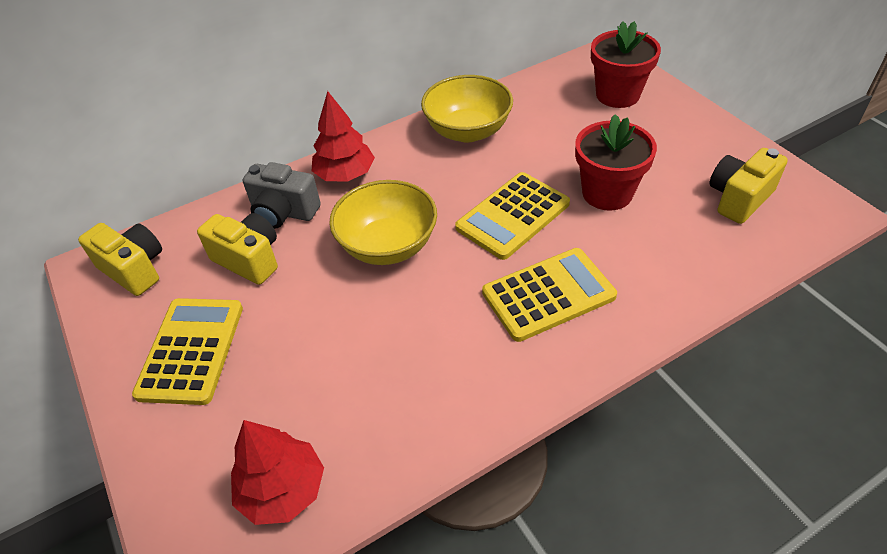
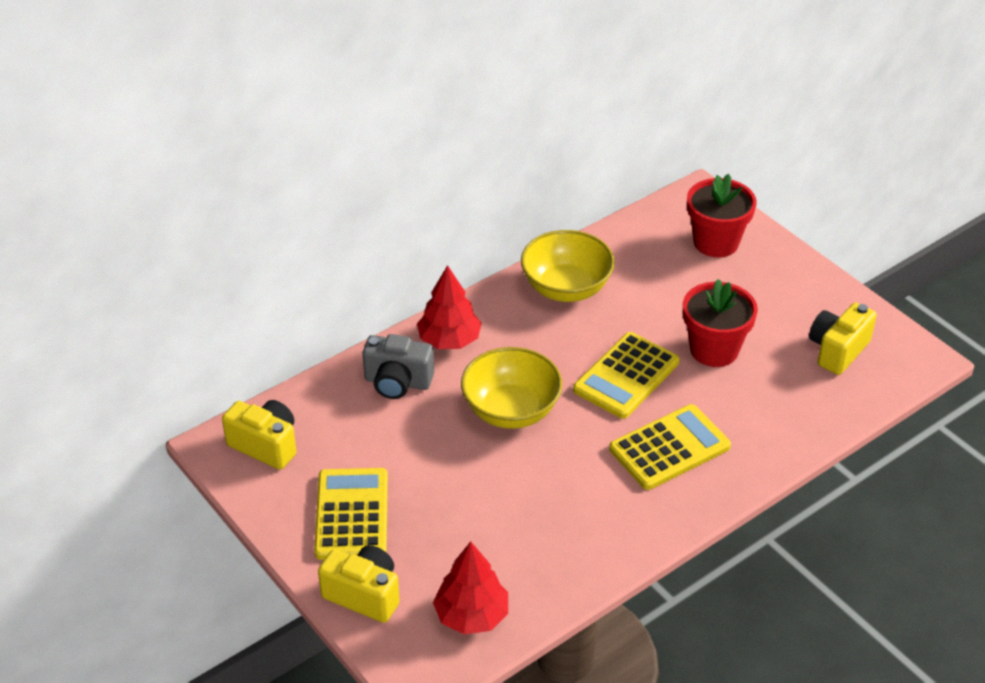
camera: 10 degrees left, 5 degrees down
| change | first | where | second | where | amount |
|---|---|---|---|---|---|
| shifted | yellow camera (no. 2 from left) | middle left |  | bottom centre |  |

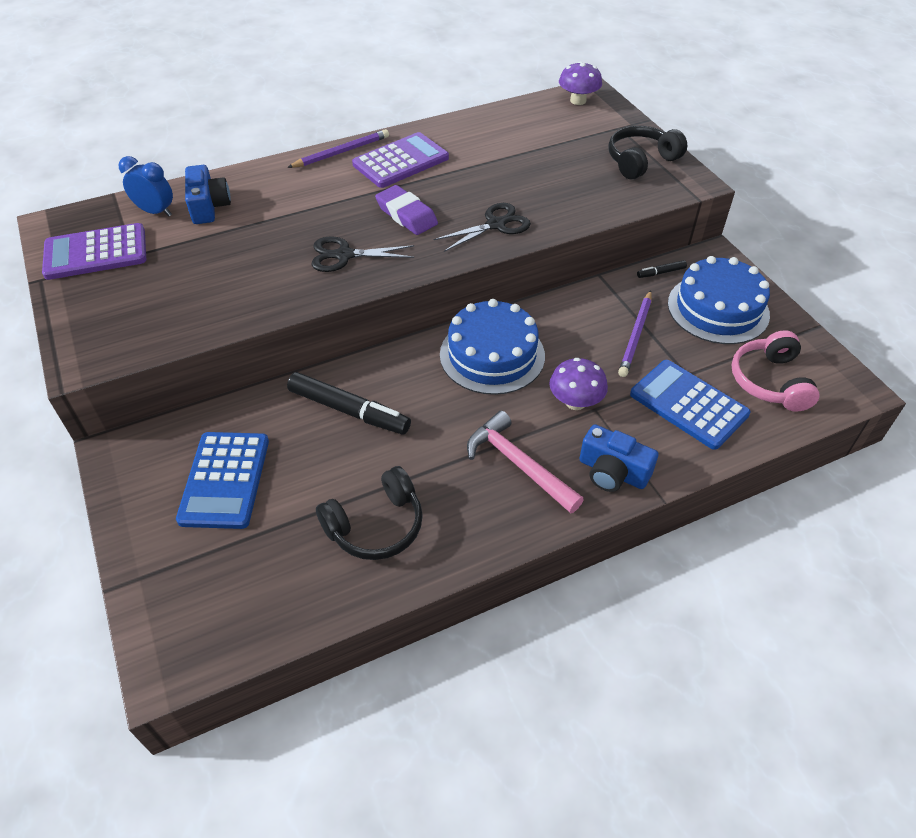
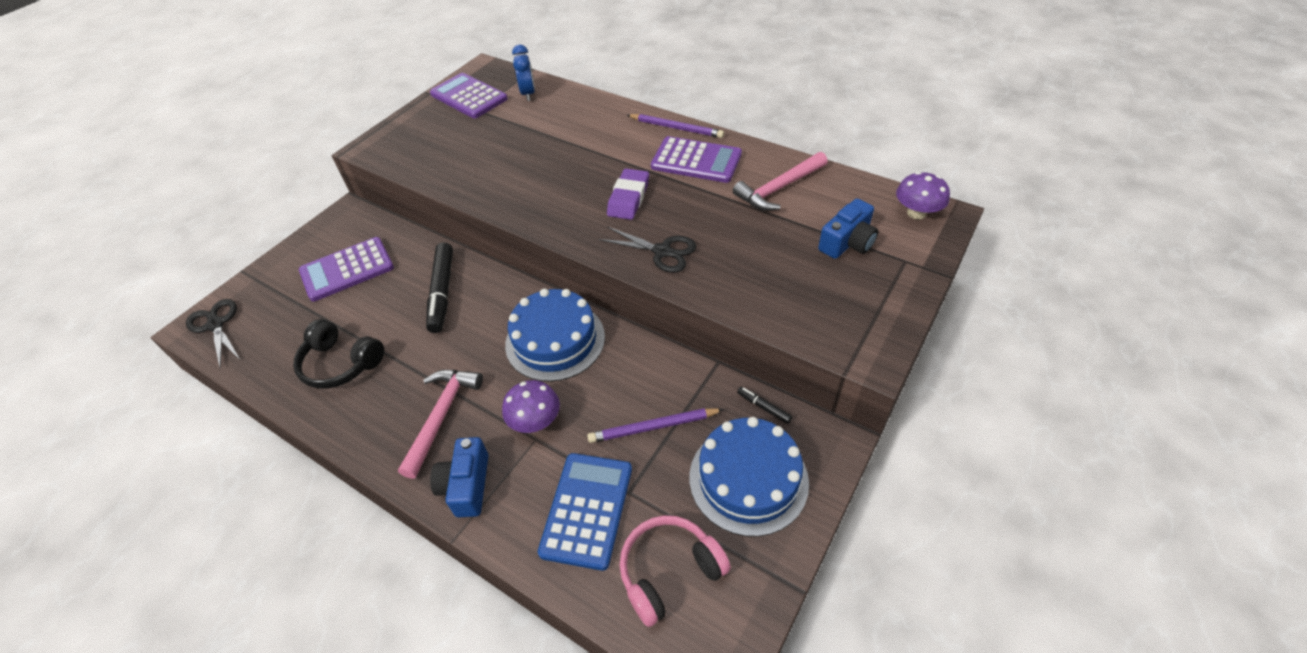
camera: 60 degrees right, 0 degrees up
| change | first | where | second | where | amount |
|---|---|---|---|---|---|
| repainted | royal blue calculator (no. 1 from left) | middle left | purple calculator (no. 1 from left) | middle left |  |
| shifted | royal blue camera (no. 1 from left in the first image) | top left | royal blue camera (no. 2 from left) | centre |  |
| shifted | ebony pair of scissors (no. 1 from left) | top centre |  | middle left |  |
| gone | ebony over-ear headphones (no. 2 from left) | top right |  |  |  |
| new |  |  | rose-pink carpenter's hammer (no. 2 from left) | top centre |  |

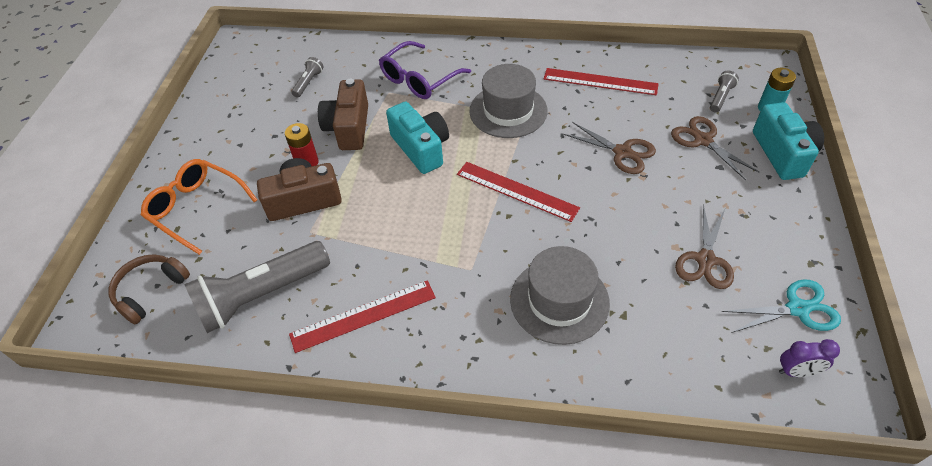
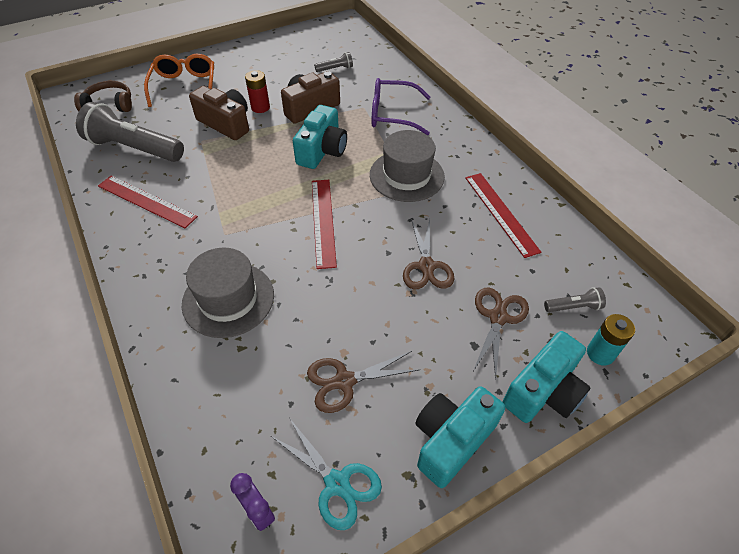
camera: 50 degrees right, 0 degrees up
| change | first | where | second | where | amount |
|---|---|---|---|---|---|
| new |  |  | teal camera (no. 2 from left) | bottom centre |  |

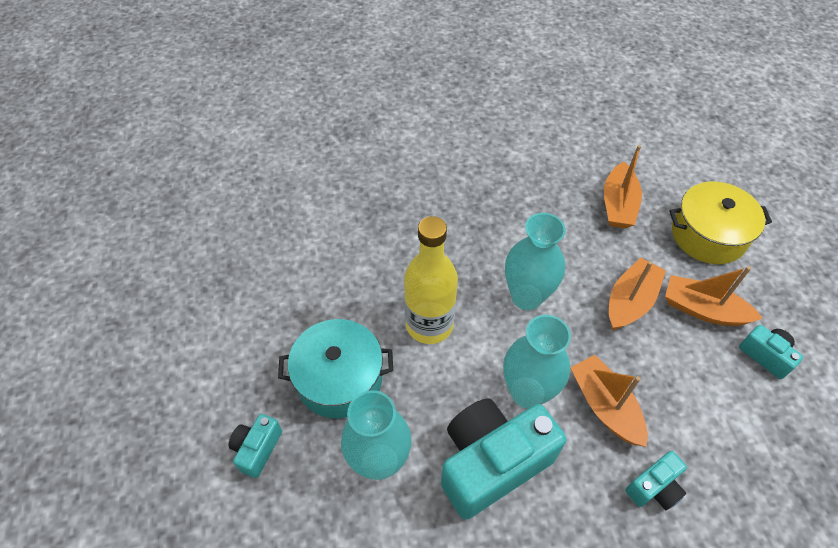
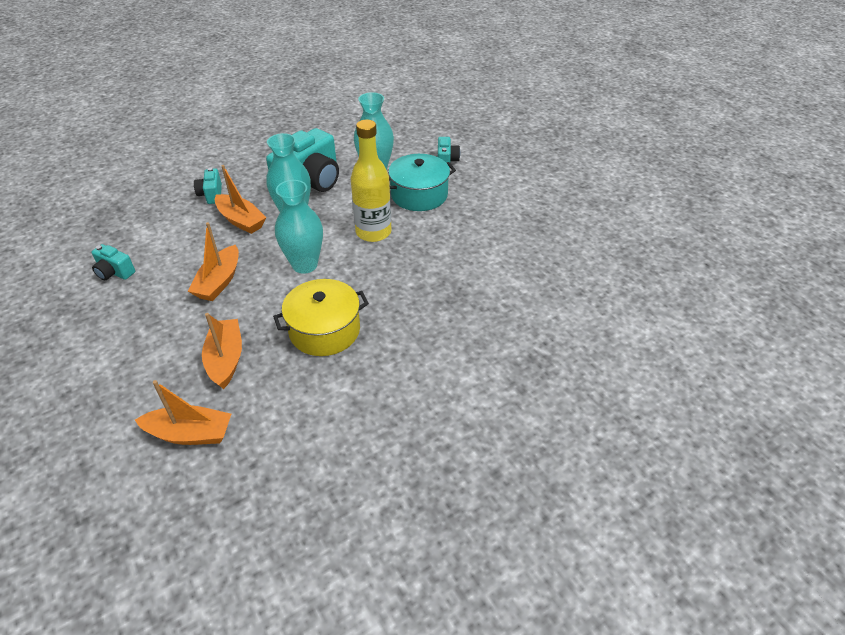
camera: 160 degrees right, 10 degrees down
| change | first | where | second | where | amount |
|---|---|---|---|---|---|
| rotated | teal camera (no. 3 from left in the first image) | bottom right | teal camera (no. 2 from left) | top left | 45 degrees counterclockwise |
| shifted | orange-coloured sailboat (no. 4 from left in the first image) | middle right | orange-coloured sailboat (no. 1 from left) | middle left |  |
| shifted | yellow pot | middle right |  | centre |  |

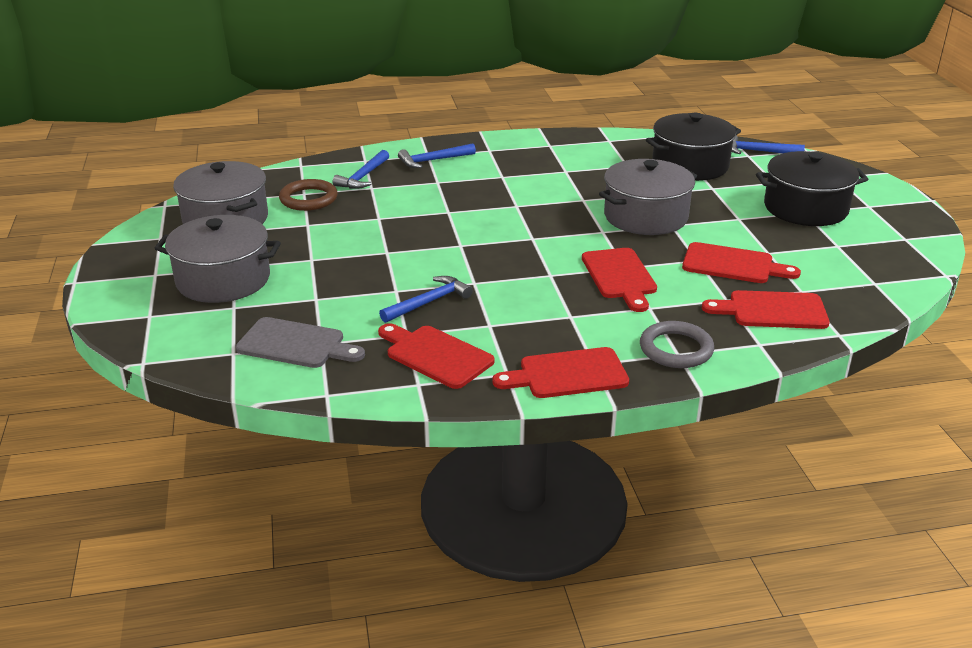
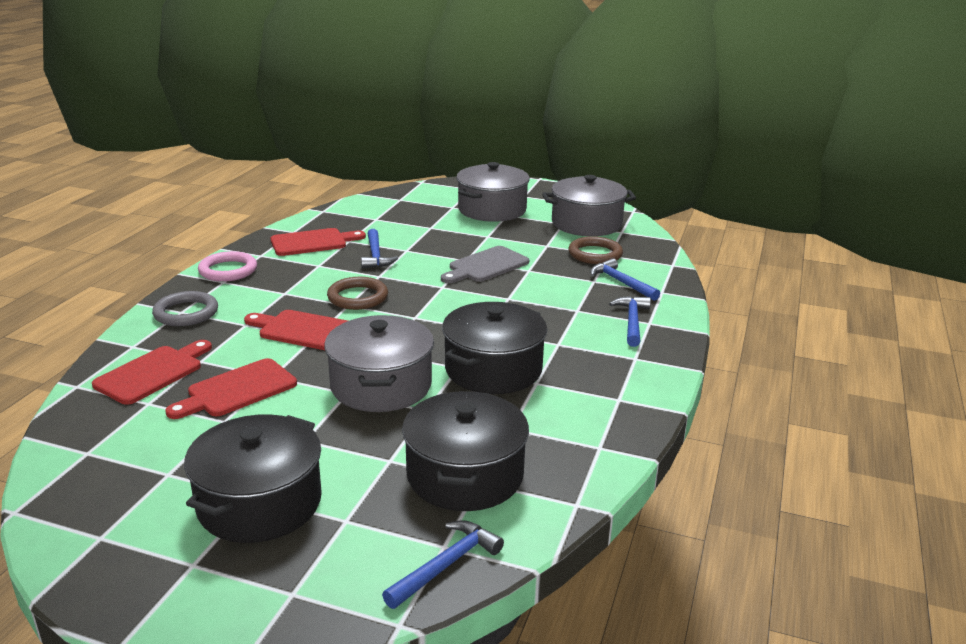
camera: 120 degrees right, 5 degrees down
| change | first | where | second | where | amount |
|---|---|---|---|---|---|
| shifted | gray cutting board | middle left |  | centre |  |
| swapped | crimson cutting board (no. 2 from left) | centre | rose-pink torus | middle left |  |
| new |  |  | brown torus (no. 1 from left) | centre |  |
| new |  |  | ebony pot (no. 3 from left) | centre |  |

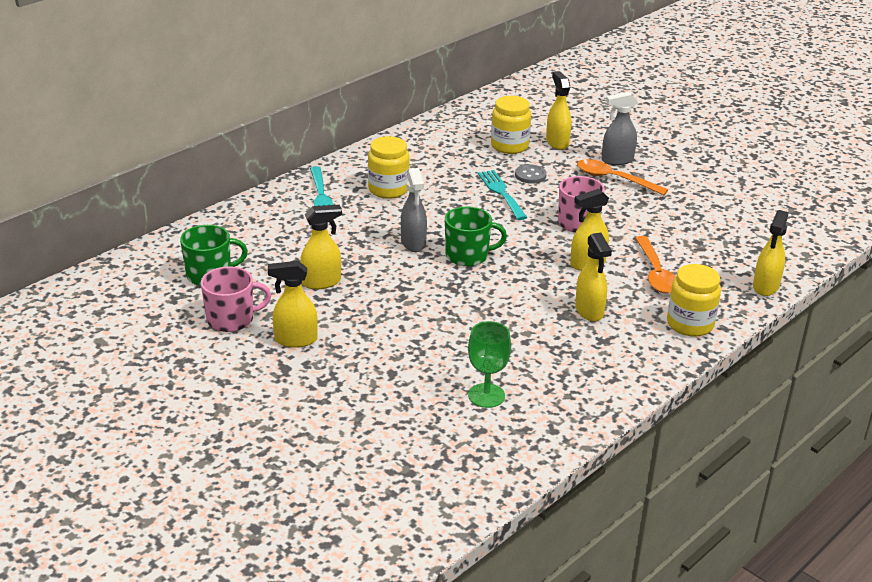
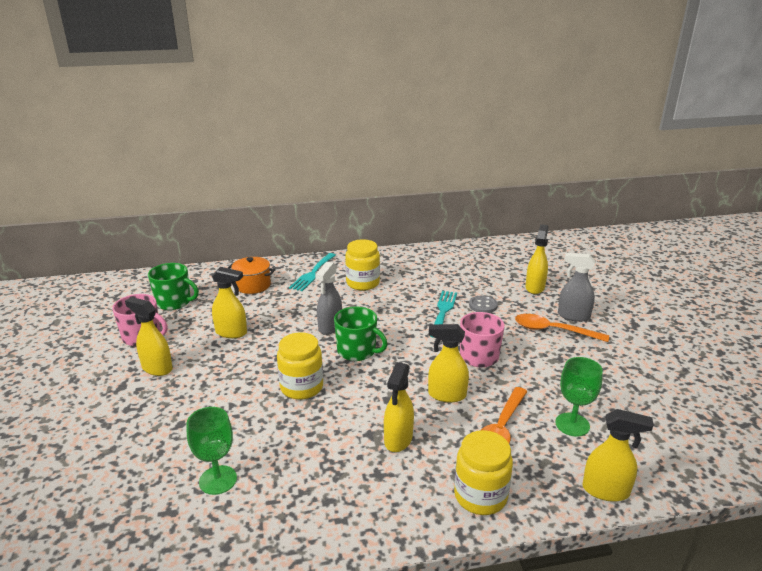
camera: 35 degrees right, 5 degrees down
| change | first | where | second | where | amount |
|---|---|---|---|---|---|
| shifted | yellow jar (no. 2 from left in the first image) | top centre | yellow jar (no. 1 from left) | centre |  |
| rotated | orange-coloured teaspoon (no. 1 from left in the first image) | top right | orange-coloured teaspoon (no. 2 from left) | middle right | 45 degrees counterclockwise |
| rotated | yellow sprayer (no. 6 from left) | middle right |  | bottom right | 135 degrees counterclockwise |
| new |  |  | orange-coloured pot | middle left |  |
| new |  |  | leaf-green wine glass (no. 2 from left) | bottom right |  |

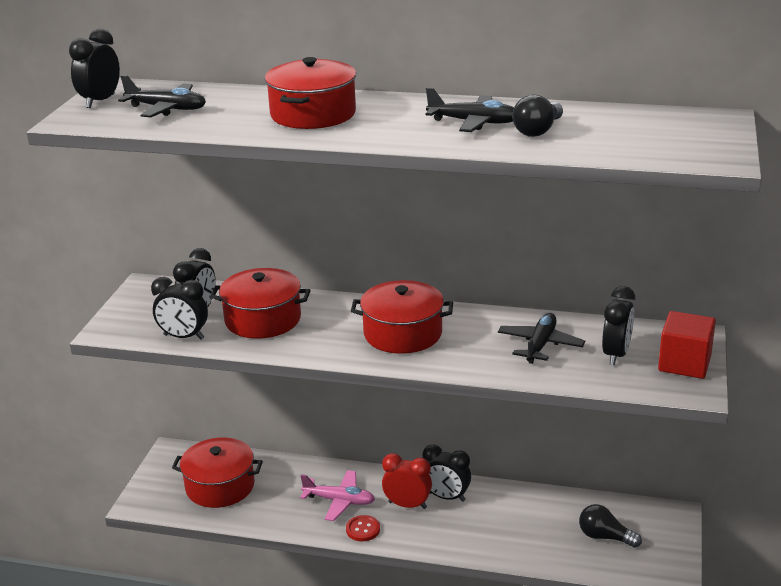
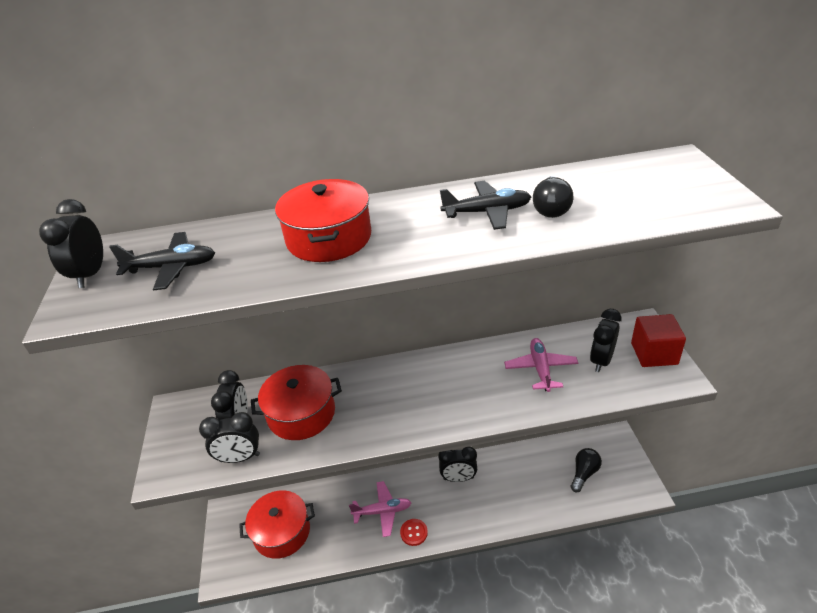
camera: 20 degrees left, 10 degrees up
| change | first | where | second | where | amount |
|---|---|---|---|---|---|
| gone | crimson pot (no. 4 from left) | centre |  |  |  |
| gone | crimson clock | bottom centre |  |  |  |
| repainted | ebony plane (no. 3 from left) | middle right | rose-pink plane (no. 2 from left) | centre |  |
| rotated | ebony lightbulb (no. 2 from left) | bottom right |  | bottom right | 120 degrees clockwise |
| rotated | ebony clock (no. 5 from left) | middle right |  | middle right | 150 degrees counterclockwise |

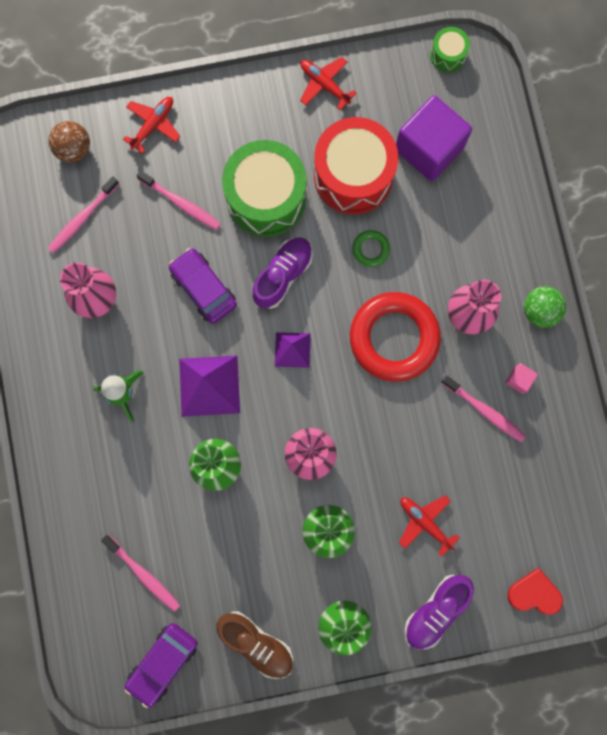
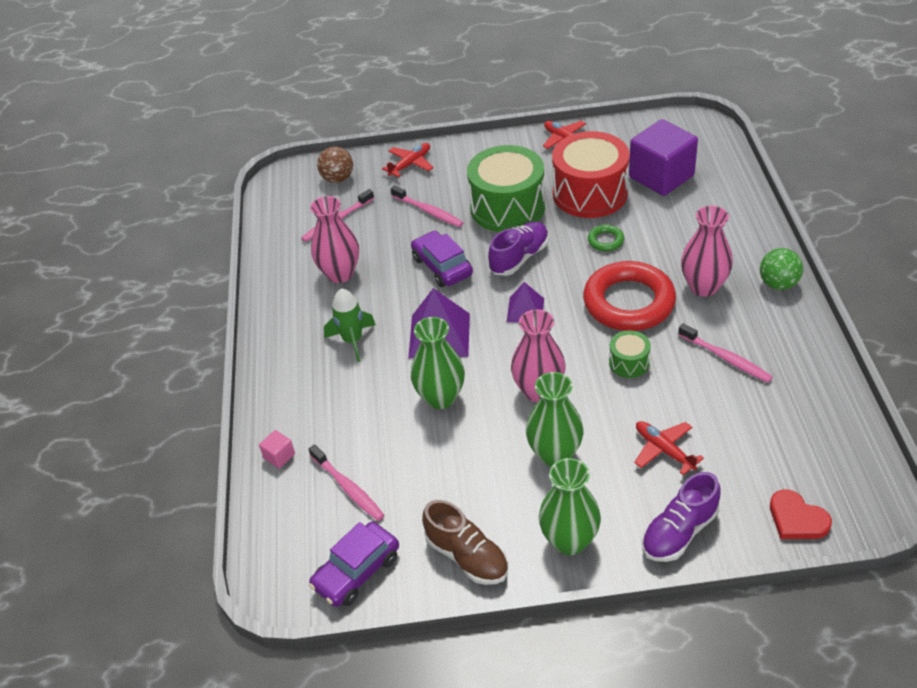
camera: 10 degrees right, 35 degrees down
| change | first | where | second | where | amount |
|---|---|---|---|---|---|
| shifted | leaf-green drum (no. 2 from left) | top right |  | middle right |  |
| shifted | rose-pink block | middle right |  | middle left |  |
| rotated | crimson heart shape | bottom right |  | bottom right | 150 degrees counterclockwise |

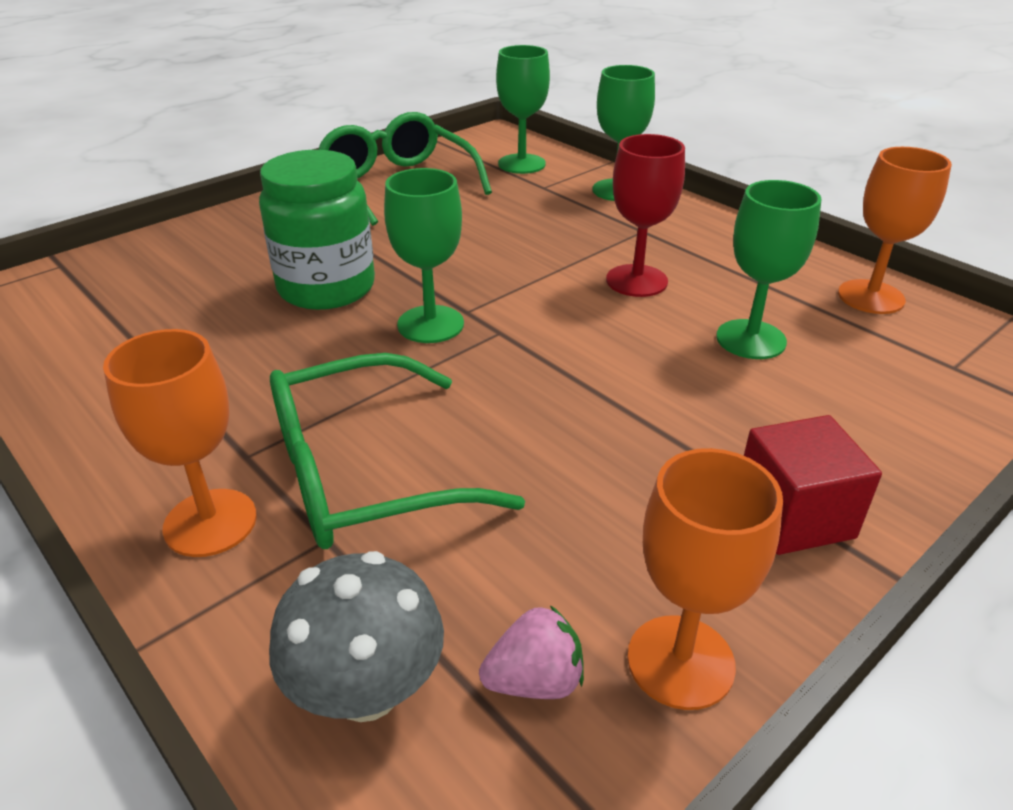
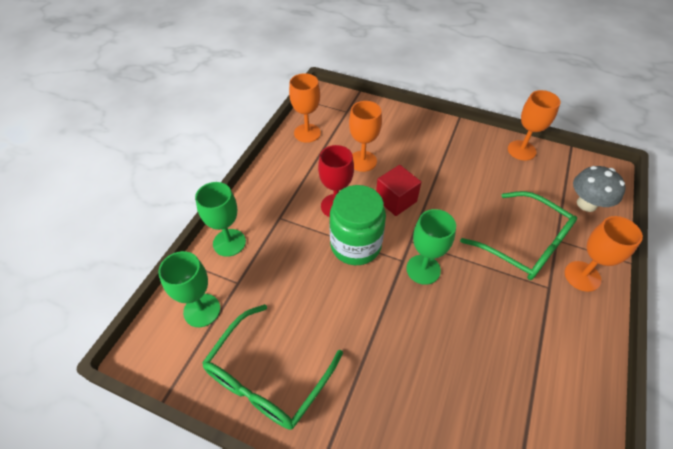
camera: 115 degrees left, 15 degrees up
| change | first | where | second | where | amount |
|---|---|---|---|---|---|
| shifted | leaf-green jar | top left |  | centre |  |
| gone | rose-pink berry | bottom centre |  |  |  |
| repainted | leaf-green wine glass (no. 4 from left) | top right | orange-coloured wine glass (no. 2 from left) | top centre |  |
| shifted | crimson block | middle right |  | centre |  |

